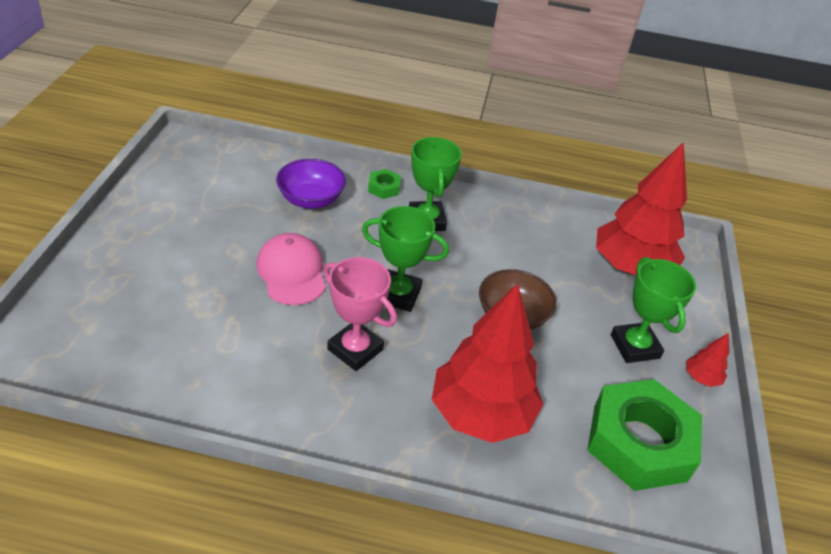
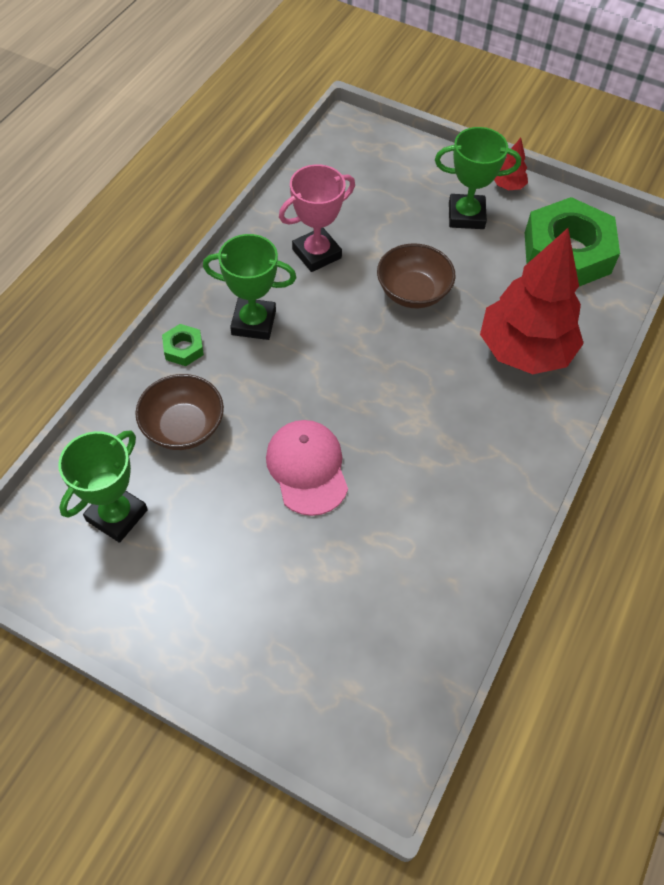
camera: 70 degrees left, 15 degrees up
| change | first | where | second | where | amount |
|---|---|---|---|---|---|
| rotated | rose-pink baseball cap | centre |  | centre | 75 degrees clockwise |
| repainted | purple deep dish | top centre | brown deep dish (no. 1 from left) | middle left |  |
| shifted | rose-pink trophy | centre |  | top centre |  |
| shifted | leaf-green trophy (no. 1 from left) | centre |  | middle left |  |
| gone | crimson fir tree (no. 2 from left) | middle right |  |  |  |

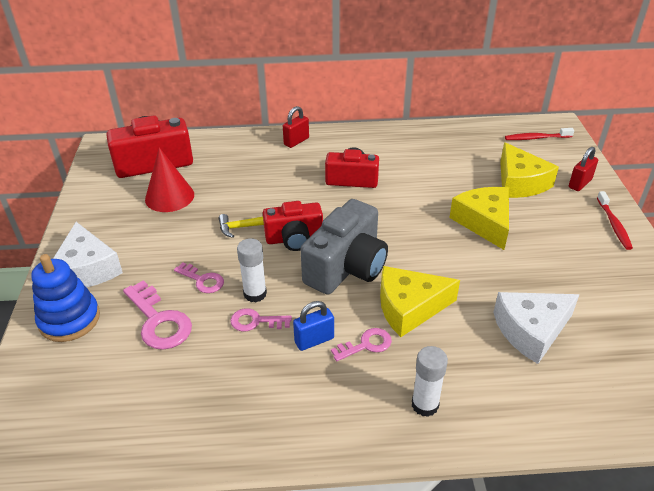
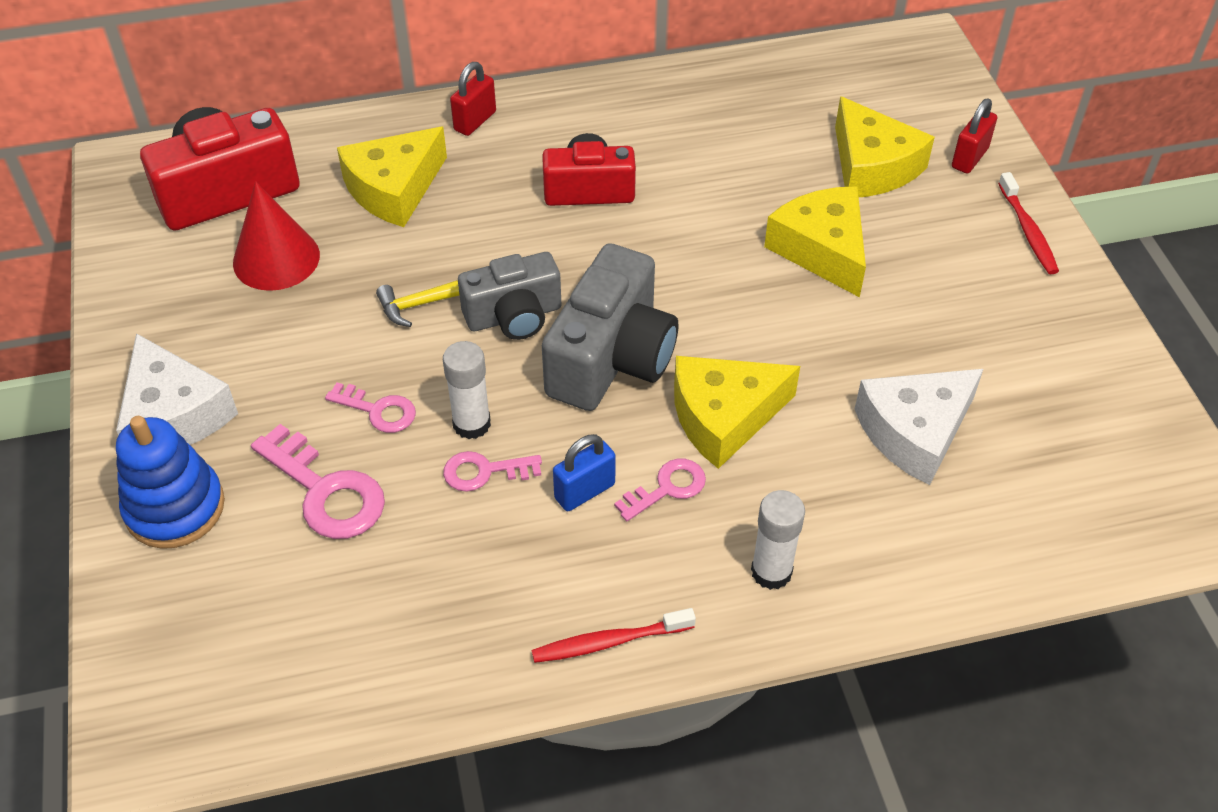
camera: 10 degrees left, 10 degrees up
| change | first | where | second | where | amount |
|---|---|---|---|---|---|
| repainted | crimson camera (no. 2 from left) | centre | gray camera (no. 1 from left) | centre |  |
| shifted | crimson tooth brush (no. 1 from left) | top right |  | bottom centre |  |
| new |  |  | yellow cheese (no. 1 from left) | top left |  |

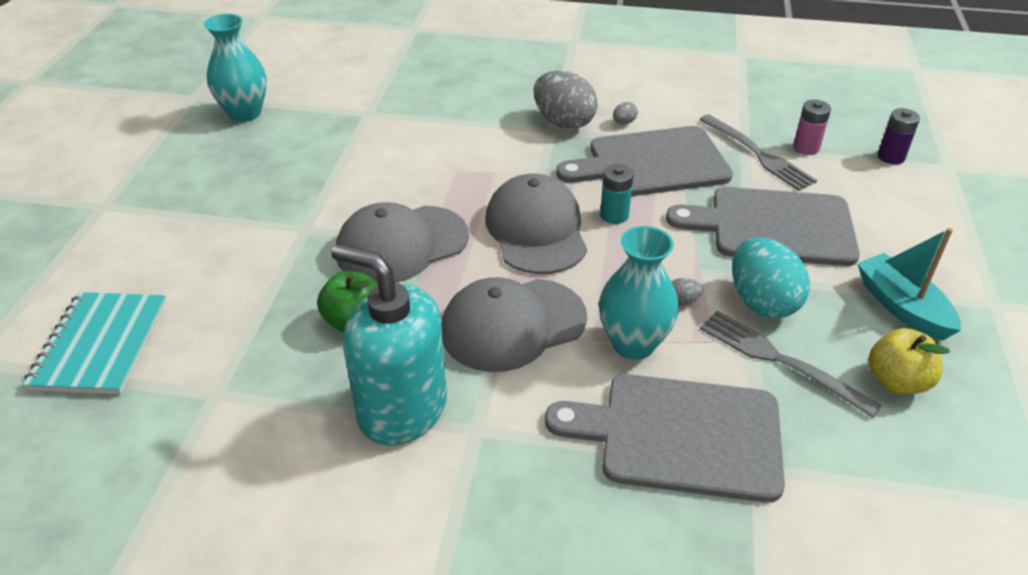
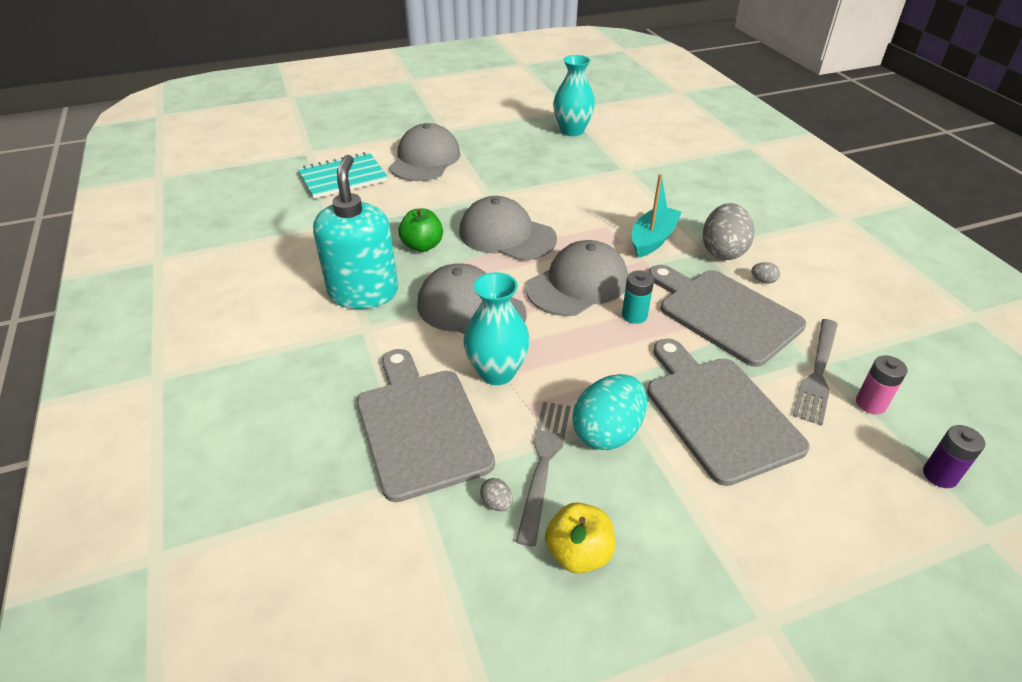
camera: 60 degrees right, 0 degrees up
| change | first | where | second | where | amount |
|---|---|---|---|---|---|
| shifted | gray egg shape (no. 3 from left in the first image) | middle right | gray egg shape (no. 1 from left) | bottom centre |  |
| shifted | teal sailboat | middle right |  | top centre |  |
| new |  |  | gray baseball cap (no. 1 from left) | top centre |  |

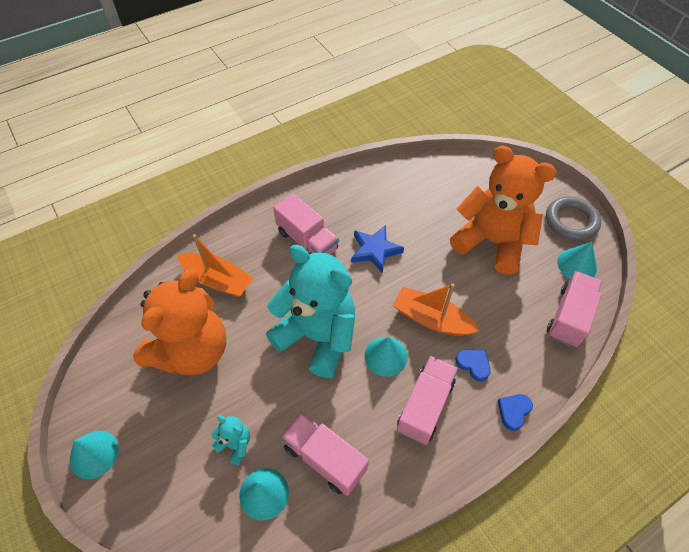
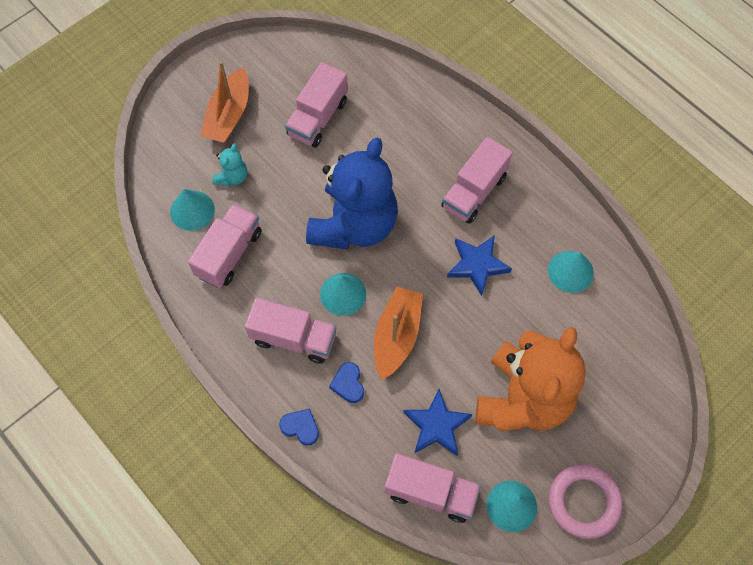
camera: 80 degrees right, 10 degrees up
| change | first | where | second | where | amount |
|---|---|---|---|---|---|
| shifted | teal cone (no. 1 from left in the first image) | bottom left | teal cone (no. 4 from left) | middle right |  |
| swapped | orange-coloured stuffed bear (no. 1 from left) | middle left | rose-pink lorry (no. 3 from left) | top centre |  |
| shifted | orange-coloured sailboat (no. 1 from left) | middle left |  | top left |  |
| repainted | teal stuffed bear (no. 2 from left) | centre | royal blue stuffed bear | centre |  |
| rotated | royal blue heart shape (no. 1 from left in the first image) | middle right | royal blue heart shape (no. 2 from left) | bottom centre | 135 degrees clockwise |
| repainted | gray torus | middle right | rose-pink torus | bottom right |  |
| new |  |  | royal blue five-pointed star (no. 1 from left) | bottom centre |  |

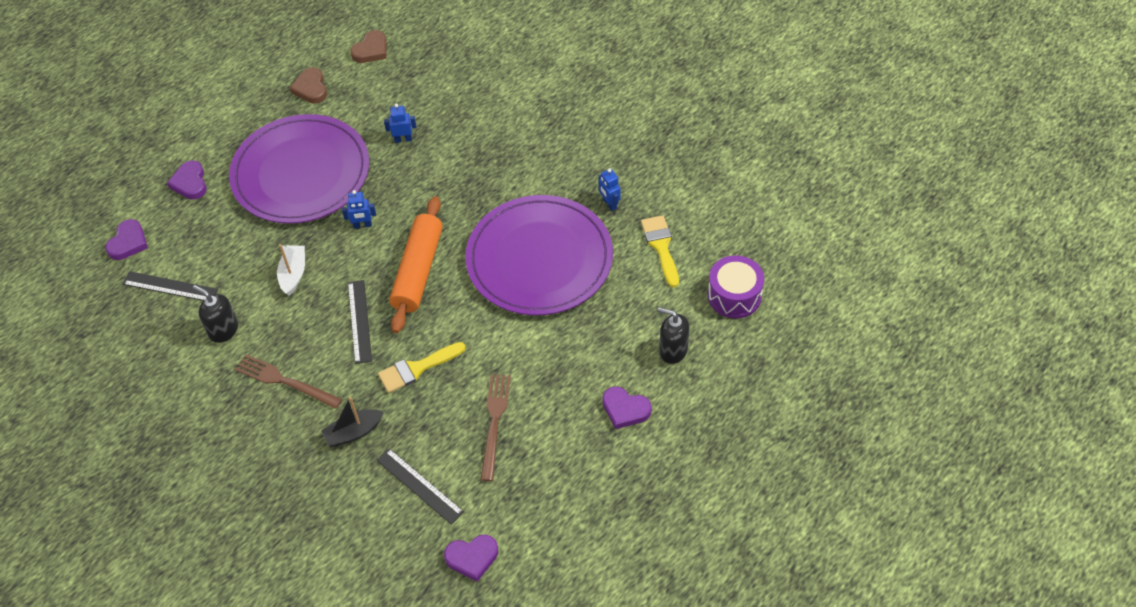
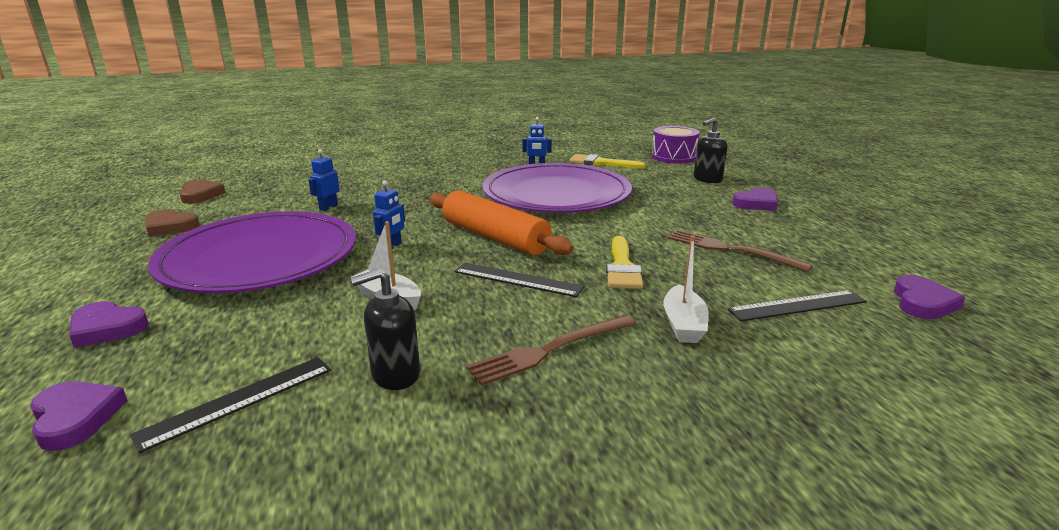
camera: 60 degrees left, 30 degrees down
| change | first | where | second | where | amount |
|---|---|---|---|---|---|
| repainted | ebony sailboat | bottom left | white sailboat (no. 2 from left) | centre |  |

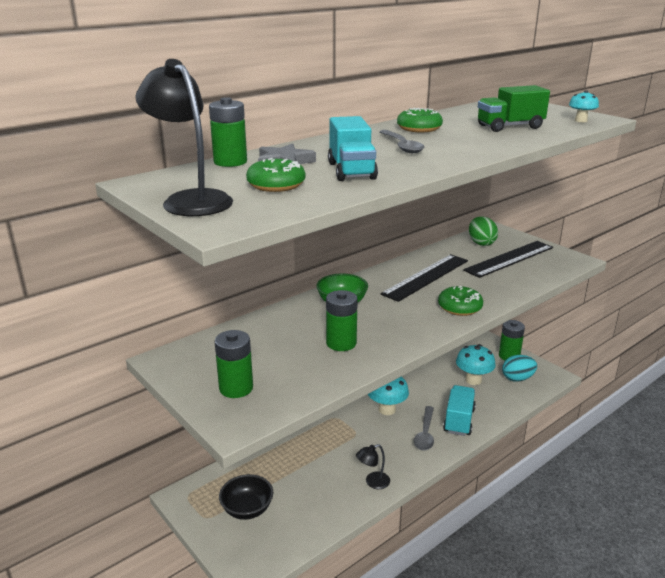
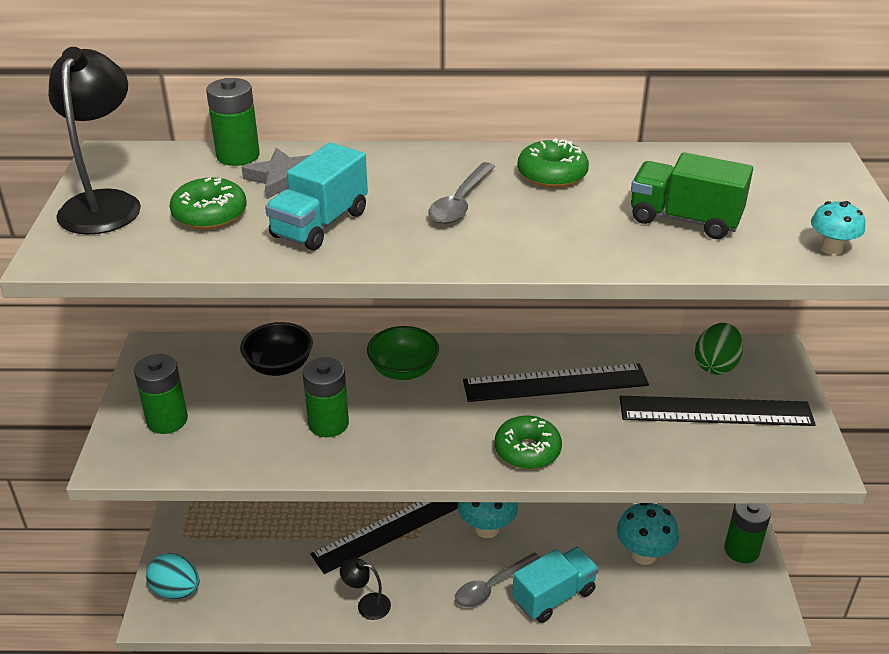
camera: 40 degrees right, 10 degrees up
| change | first | where | second | where | amount |
|---|---|---|---|---|---|
| shifted | ebony deep dish | bottom centre |  | middle left |  |
| shifted | teal egg shape | middle right |  | bottom left |  |
| new |  |  | ebony measuring stick (no. 1 from left) | bottom centre |  |

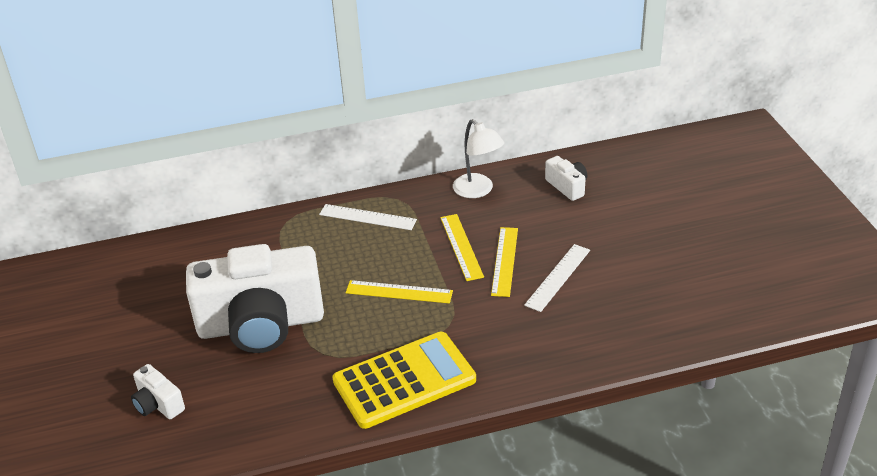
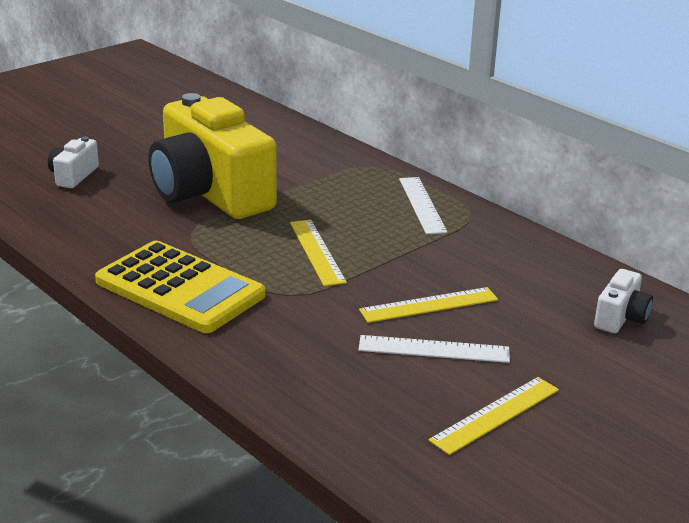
camera: 60 degrees right, 10 degrees down
| change | first | where | second | where | amount |
|---|---|---|---|---|---|
| repainted | white camera (no. 2 from left) | middle left | yellow camera | top left |  |
| shifted | yellow measuring stick (no. 2 from left in the first image) | centre | yellow measuring stick (no. 3 from left) | bottom right |  |
| gone | white reading lamp | top centre |  |  |  |

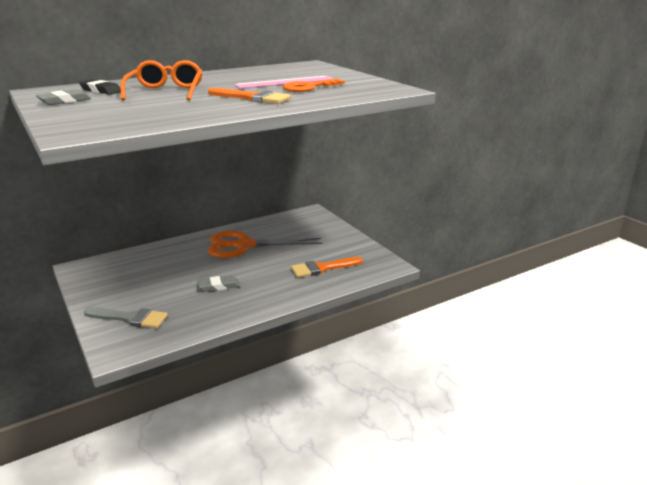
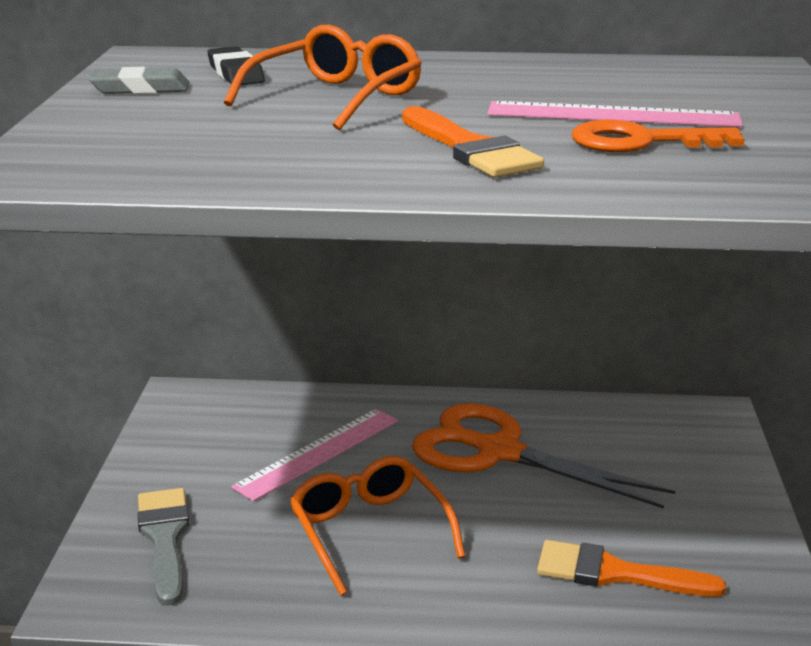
camera: 35 degrees right, 0 degrees up
| change | first | where | second | where | amount |
|---|---|---|---|---|---|
| rotated | gray paint brush | middle left |  | bottom left | 150 degrees counterclockwise |
| swapped | gray gum eraser (no. 2 from left) | centre | orange-coloured eyeglasses (no. 2 from left) | bottom centre |  |
| new |  |  | rose-pink measuring stick (no. 1 from left) | bottom centre |  |

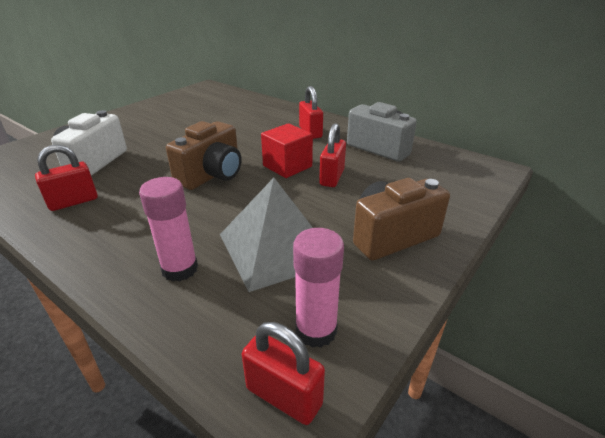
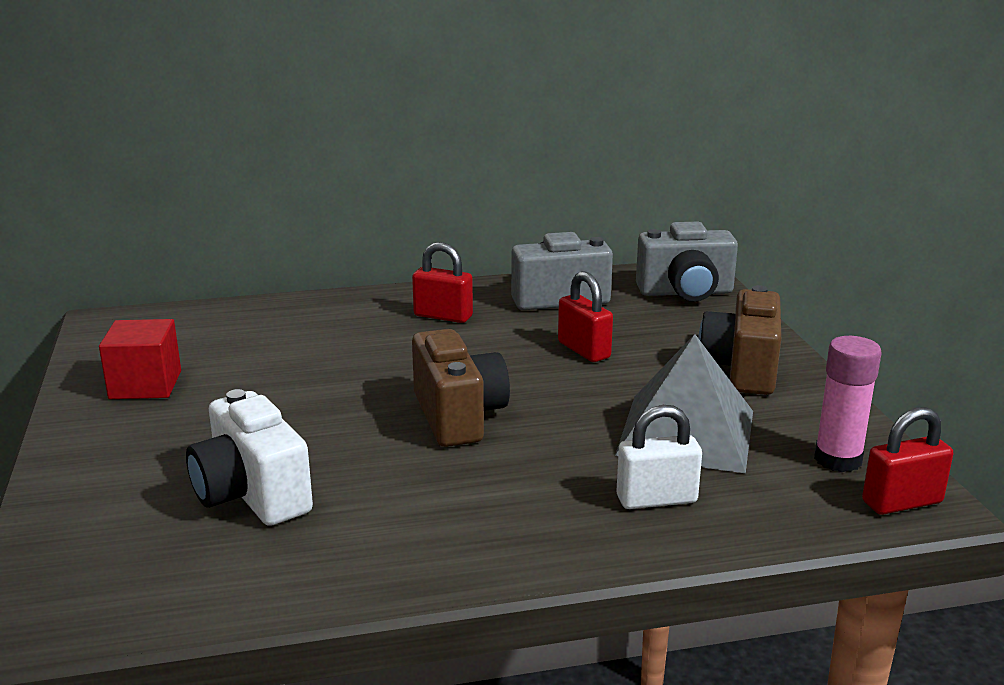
camera: 50 degrees left, 10 degrees down
| change | first | where | second | where | amount |
|---|---|---|---|---|---|
| gone | crimson lock (no. 1 from left) | middle left |  |  |  |
| swapped | rose-pink stick of glue (no. 1 from left) | middle left | white lock | bottom centre |  |
| shifted | crimson block | centre |  | middle left |  |
| new |  |  | gray camera (no. 2 from left) | middle right |  |

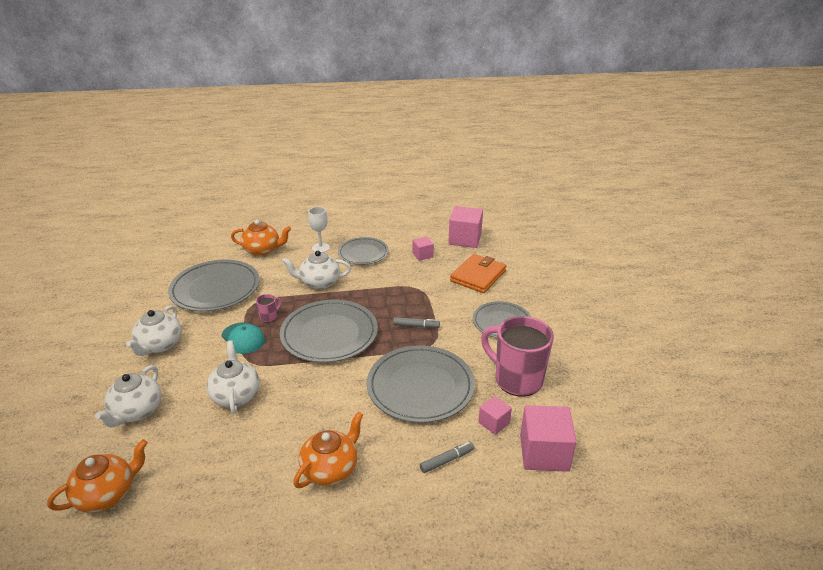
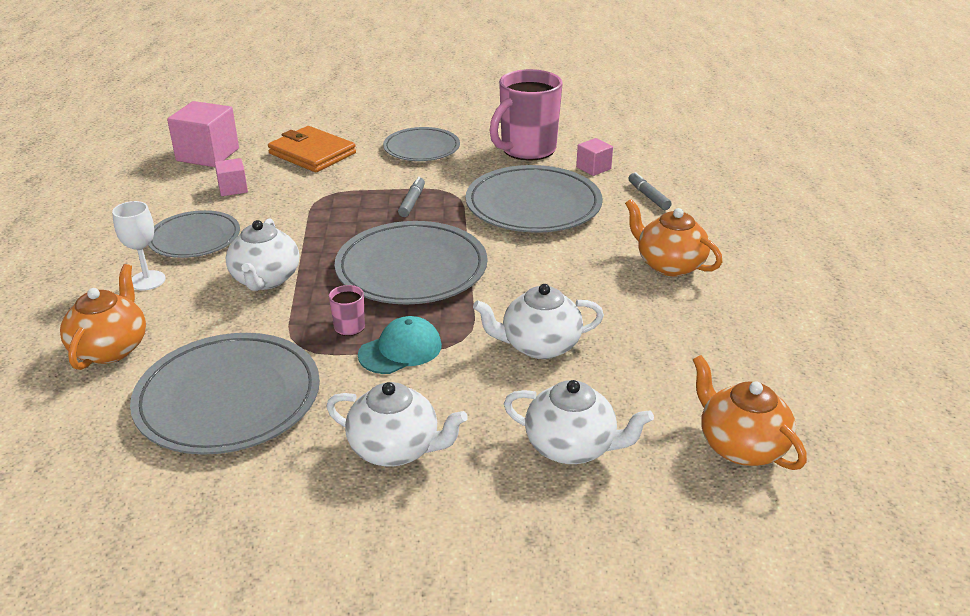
camera: 85 degrees left, 0 degrees up
| change | first | where | second | where | amount |
|---|---|---|---|---|---|
| gone | rose-pink block (no. 4 from left) | bottom centre |  |  |  |

